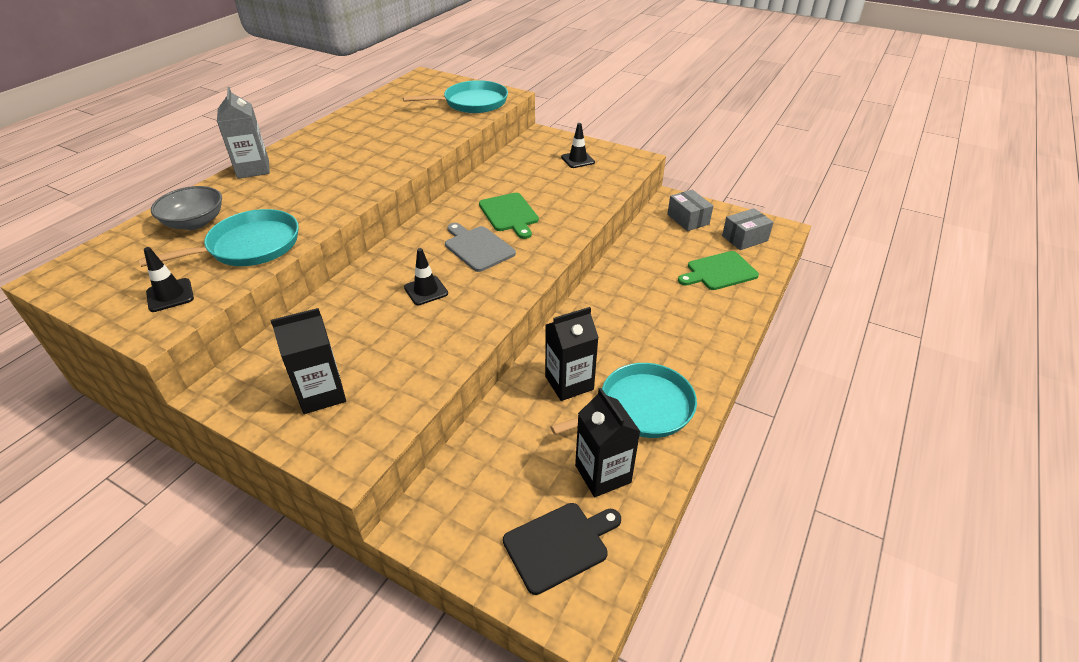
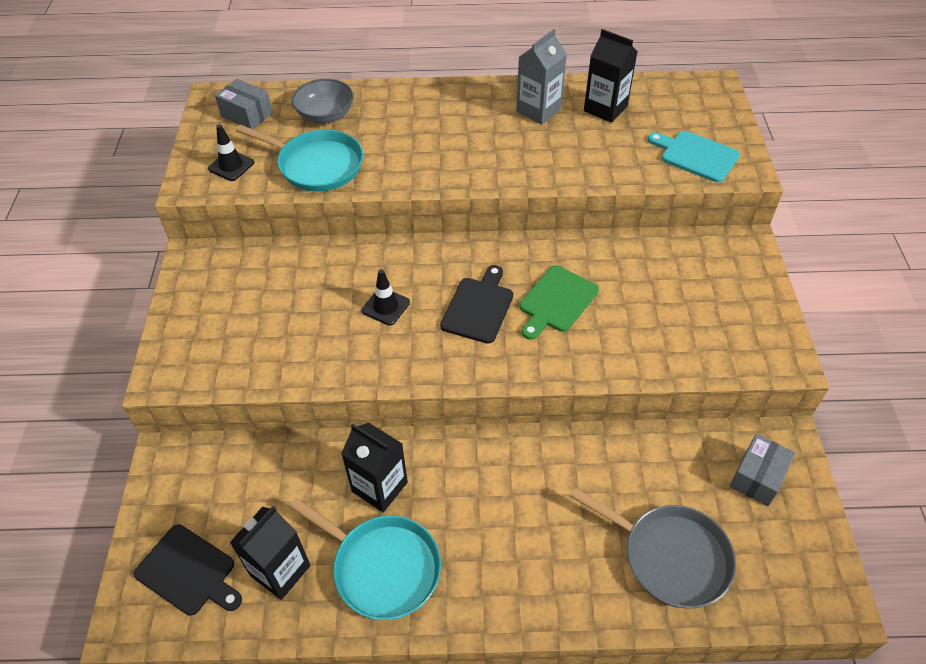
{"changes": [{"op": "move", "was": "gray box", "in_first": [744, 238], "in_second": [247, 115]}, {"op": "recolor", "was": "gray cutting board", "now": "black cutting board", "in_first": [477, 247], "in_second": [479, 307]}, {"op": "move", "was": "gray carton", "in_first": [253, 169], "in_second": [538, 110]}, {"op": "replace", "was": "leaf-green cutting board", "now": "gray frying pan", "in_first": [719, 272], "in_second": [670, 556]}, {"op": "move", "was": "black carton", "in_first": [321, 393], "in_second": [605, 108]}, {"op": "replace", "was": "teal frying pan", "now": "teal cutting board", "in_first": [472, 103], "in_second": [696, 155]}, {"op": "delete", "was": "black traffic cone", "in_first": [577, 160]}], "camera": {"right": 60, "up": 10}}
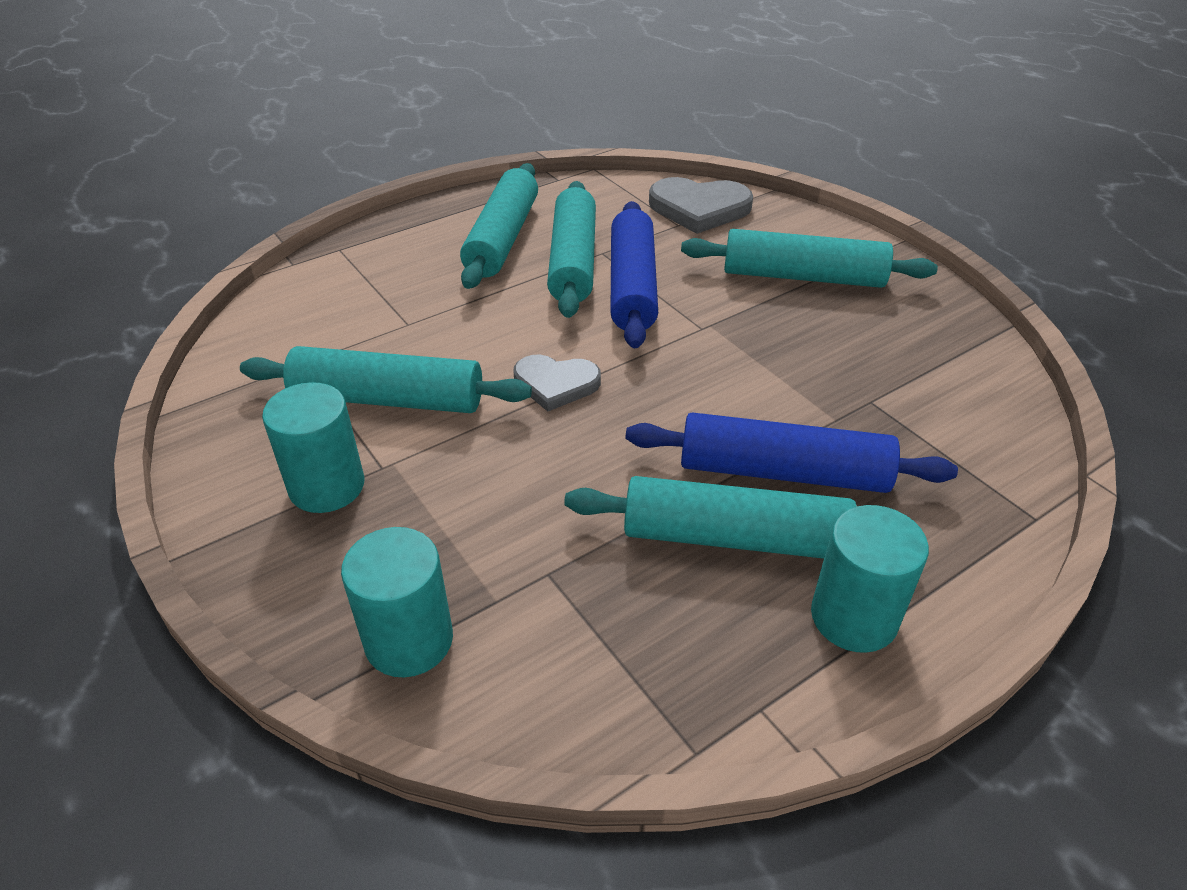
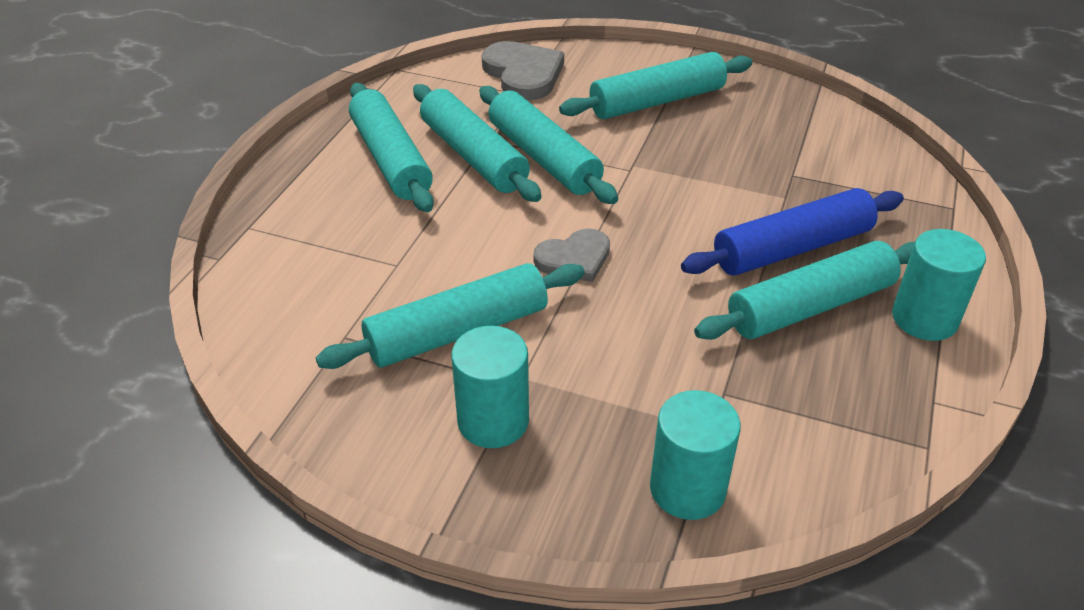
{"changes": [{"op": "recolor", "was": "cobalt rolling pin", "now": "teal rolling pin", "in_first": [632, 286], "in_second": [544, 158]}, {"op": "rotate", "was": "gray heart shape", "in_first": [699, 208], "in_second": [523, 74], "clockwise": -90}], "camera": {"right": -35, "up": 0}}
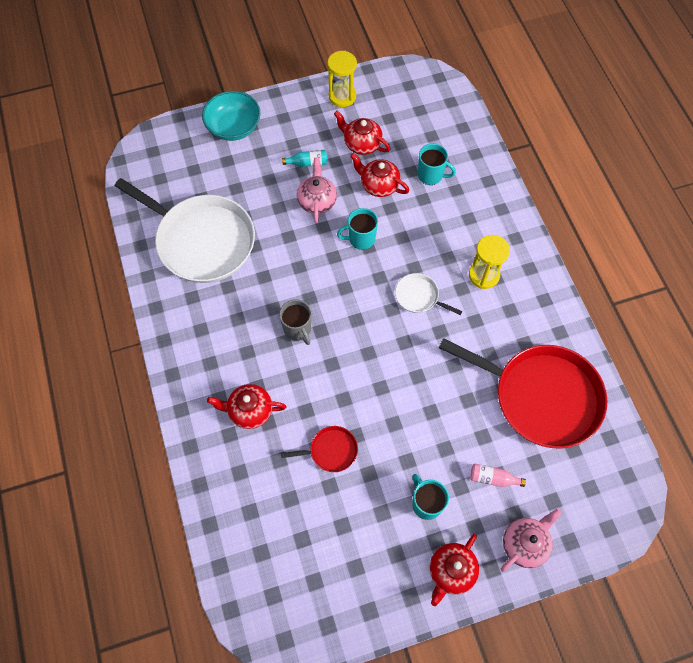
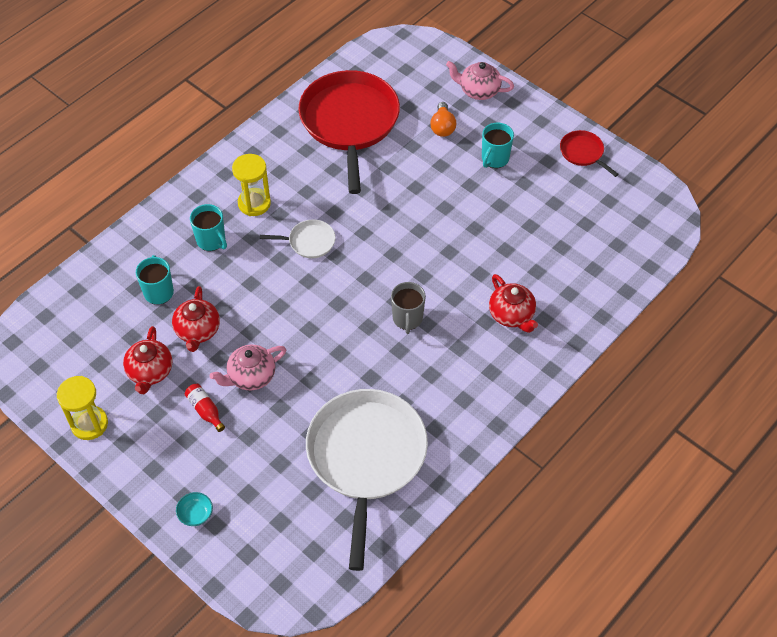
{"changes": [{"op": "resize", "was": "teal deep dish", "in_first": [234, 127], "in_second": [196, 514], "ratio": 0.47}, {"op": "recolor", "was": "teal drink bottle", "now": "red drink bottle", "in_first": [307, 163], "in_second": [205, 410]}, {"op": "move", "was": "teal coffee mug", "in_first": [361, 239], "in_second": [211, 241]}, {"op": "rotate", "was": "white frying pan", "in_first": [419, 296], "in_second": [309, 242], "clockwise": -90}, {"op": "rotate", "was": "gray coffee mug", "in_first": [298, 329], "in_second": [407, 319], "clockwise": 150}, {"op": "replace", "was": "rosy drink bottle", "now": "orange lightbulb", "in_first": [493, 478], "in_second": [442, 127]}, {"op": "move", "was": "red frying pan", "in_first": [330, 451], "in_second": [583, 153]}, {"op": "delete", "was": "red china teapot", "in_first": [451, 571]}], "camera": {"right": -120, "up": -10}}
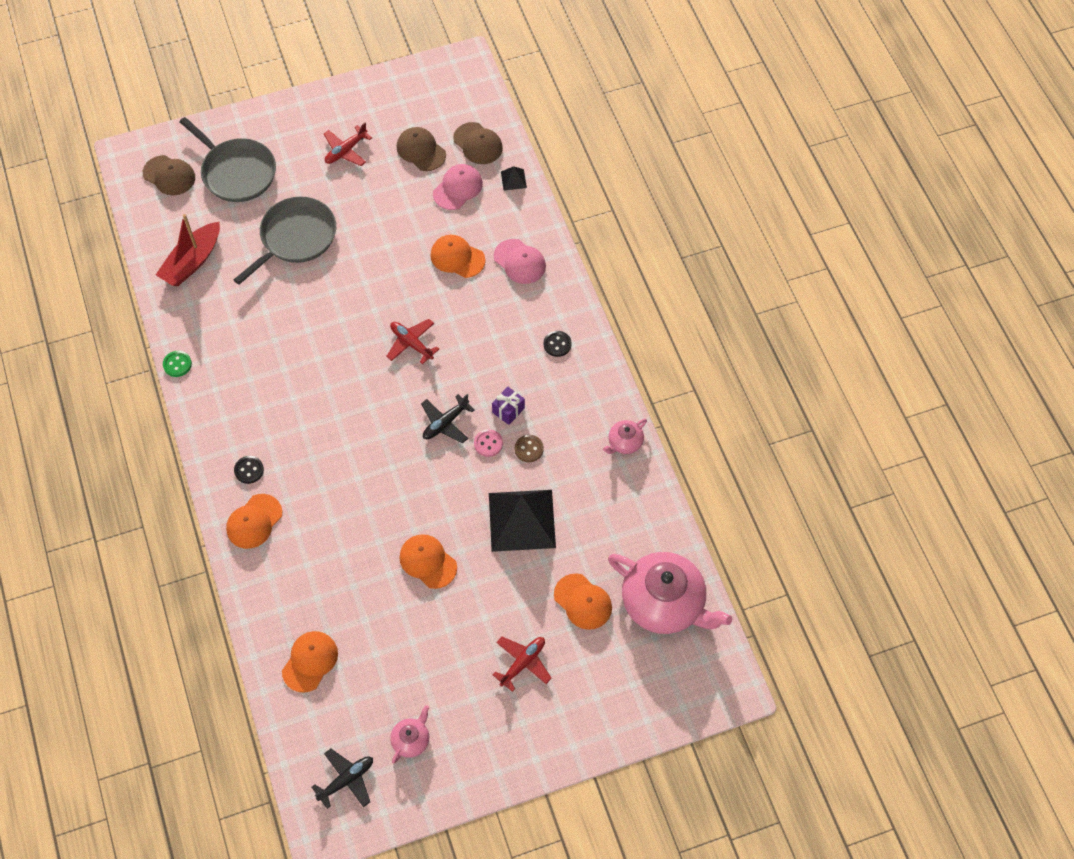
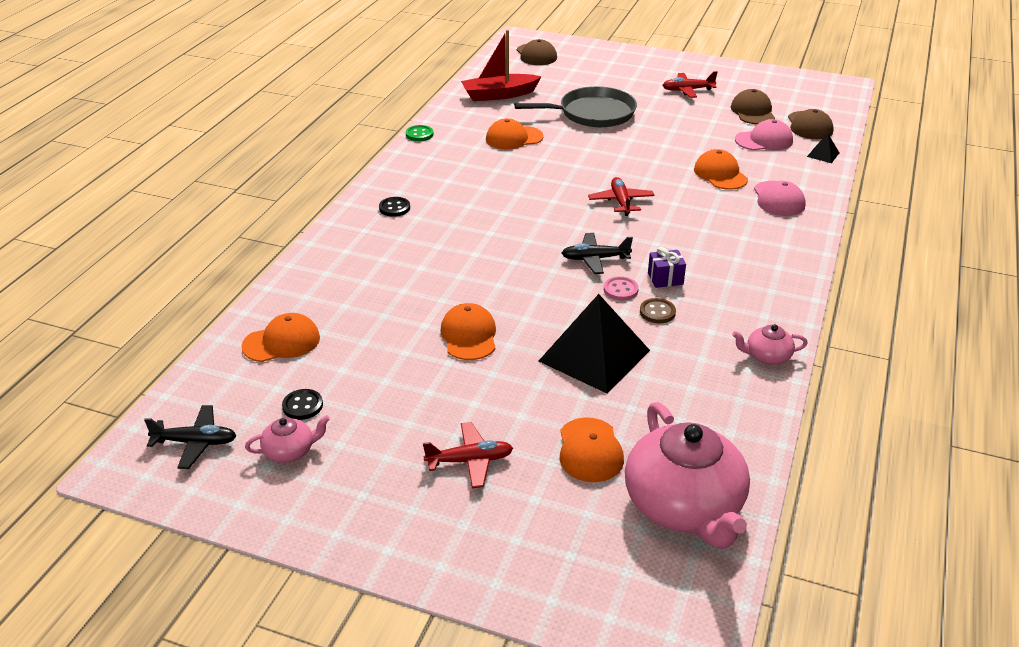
{"changes": [{"op": "move", "was": "black shirt button", "in_first": [557, 344], "in_second": [302, 406]}, {"op": "move", "was": "orange cap", "in_first": [254, 521], "in_second": [514, 138]}, {"op": "delete", "was": "gray frying pan", "in_first": [236, 172]}], "camera": {"right": 40, "up": -25}}
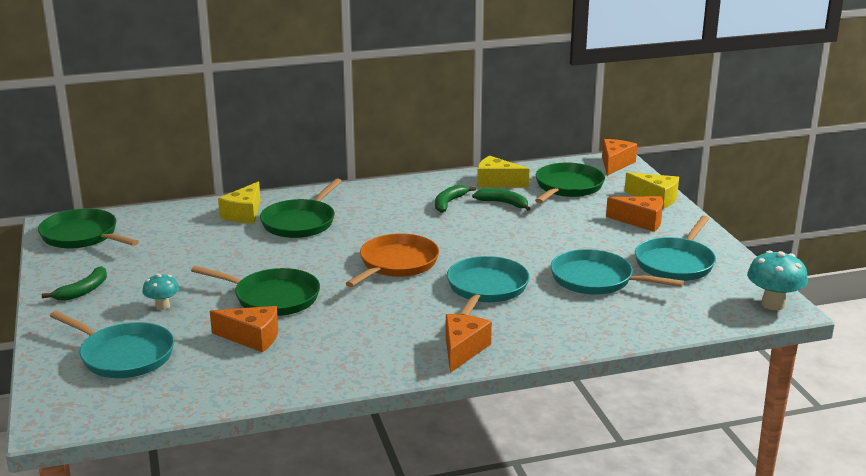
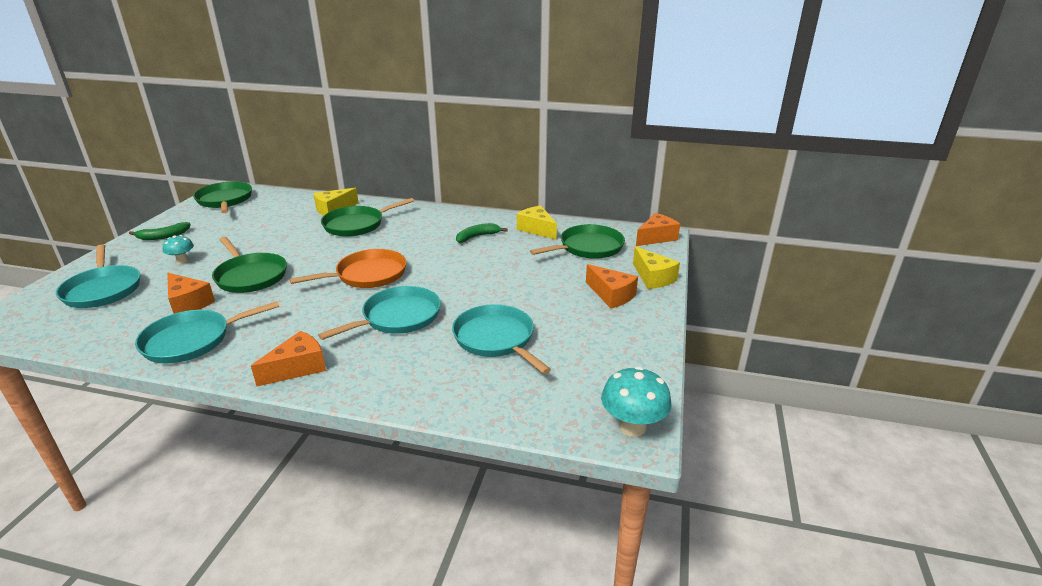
{"changes": [{"op": "move", "was": "teal frying pan", "in_first": [676, 263], "in_second": [191, 340]}, {"op": "delete", "was": "leaf-green banana fruit", "in_first": [503, 203]}], "camera": {"right": 30, "up": 5}}
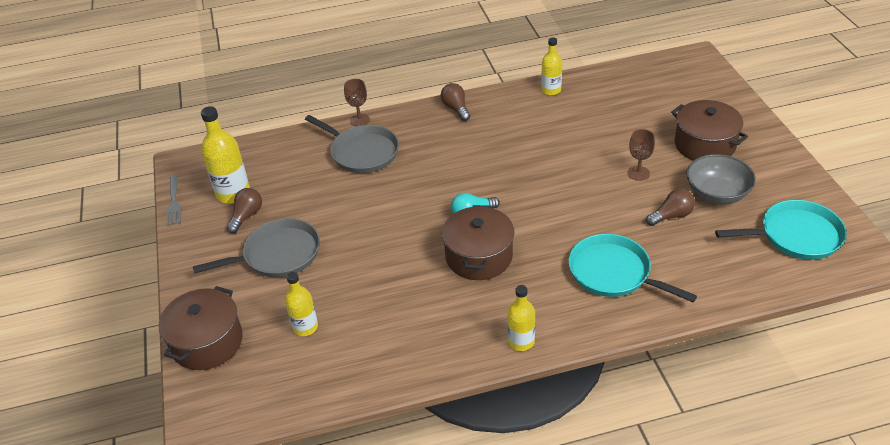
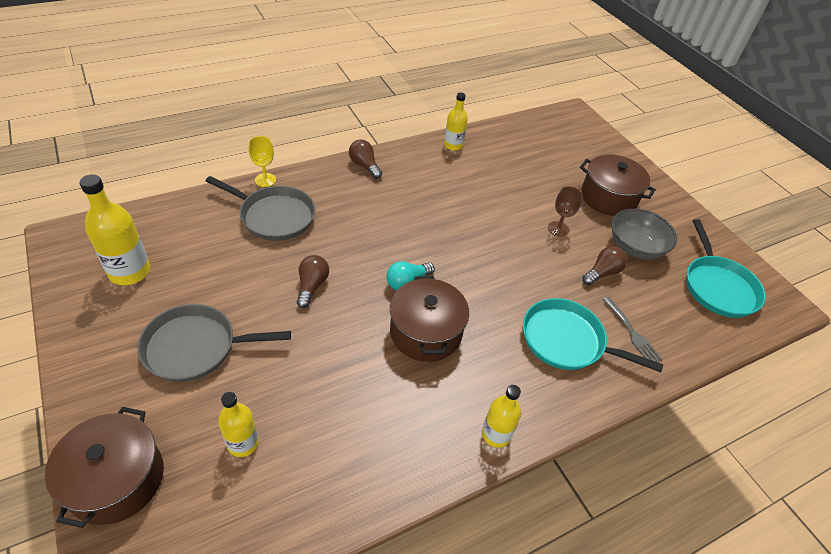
{"changes": [{"op": "rotate", "was": "gray frying pan", "in_first": [278, 254], "in_second": [195, 347], "clockwise": -150}, {"op": "recolor", "was": "dark brown wine glass", "now": "yellow wine glass", "in_first": [359, 120], "in_second": [265, 180]}, {"op": "move", "was": "dark brown lightbulb", "in_first": [246, 216], "in_second": [312, 286]}, {"op": "move", "was": "gray dinner fork", "in_first": [174, 202], "in_second": [632, 332]}, {"op": "rotate", "was": "teal frying pan", "in_first": [796, 235], "in_second": [718, 287], "clockwise": 105}], "camera": {"right": -20, "up": 5}}
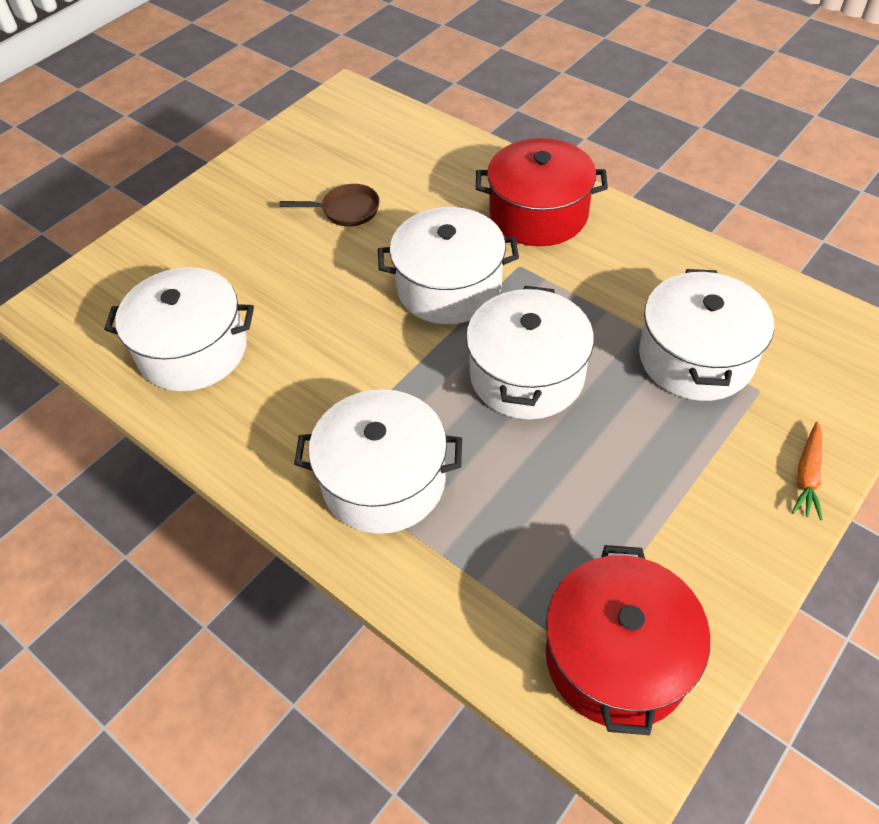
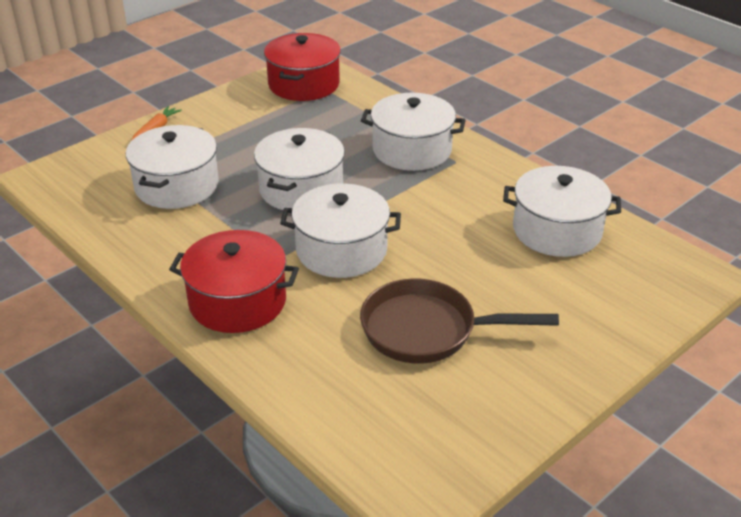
{"changes": [{"op": "resize", "was": "dark brown frying pan", "in_first": [346, 210], "in_second": [427, 330], "ratio": 1.89}], "camera": {"right": -175, "up": -15}}
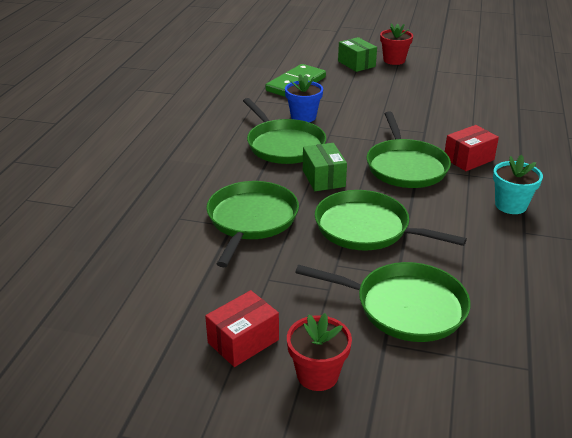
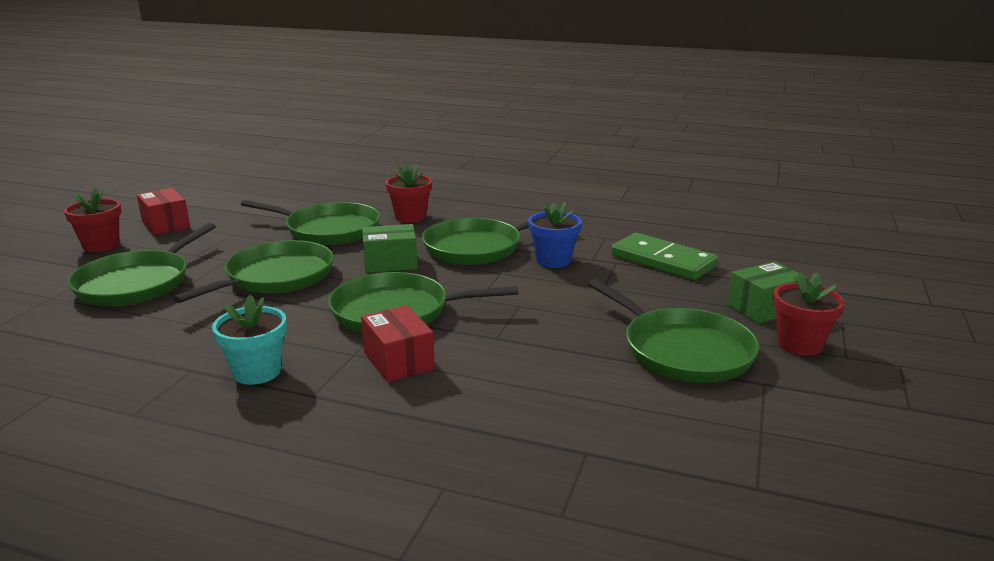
{"changes": [{"op": "insert", "now": "red plant pot", "in_second": [410, 217]}, {"op": "insert", "now": "leaf-green frying pan", "in_second": [682, 350]}], "camera": {"right": 95, "up": -10}}
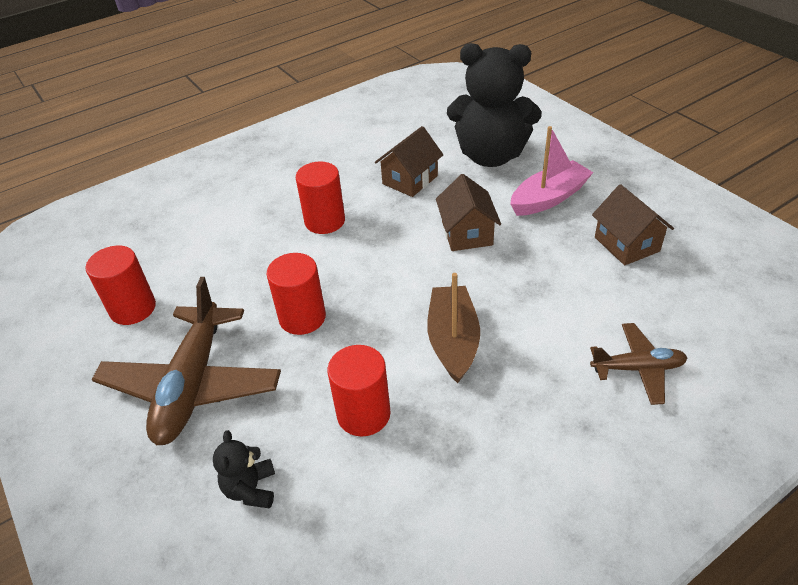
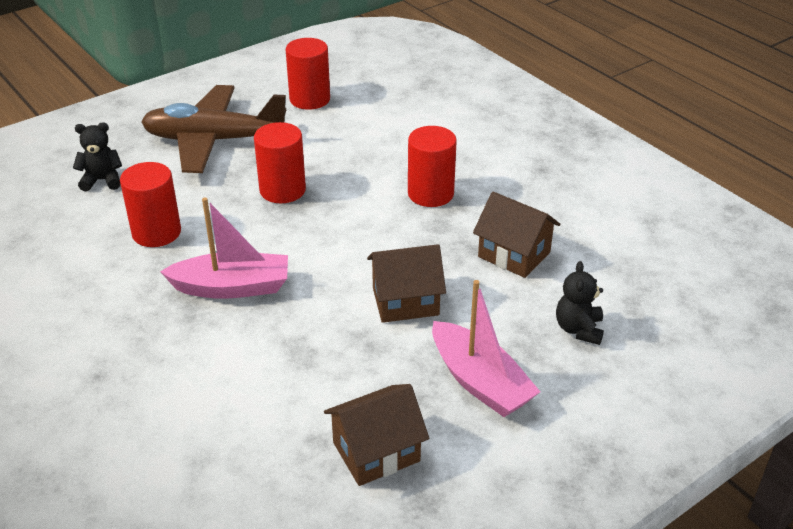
{"changes": [{"op": "recolor", "was": "dark brown sailboat", "now": "rosy sailboat", "in_first": [453, 341], "in_second": [232, 287]}, {"op": "resize", "was": "black teddy", "in_first": [491, 156], "in_second": [578, 329], "ratio": 0.42}, {"op": "delete", "was": "dark brown aeroplane", "in_first": [638, 368]}], "camera": {"right": 85, "up": -5}}
